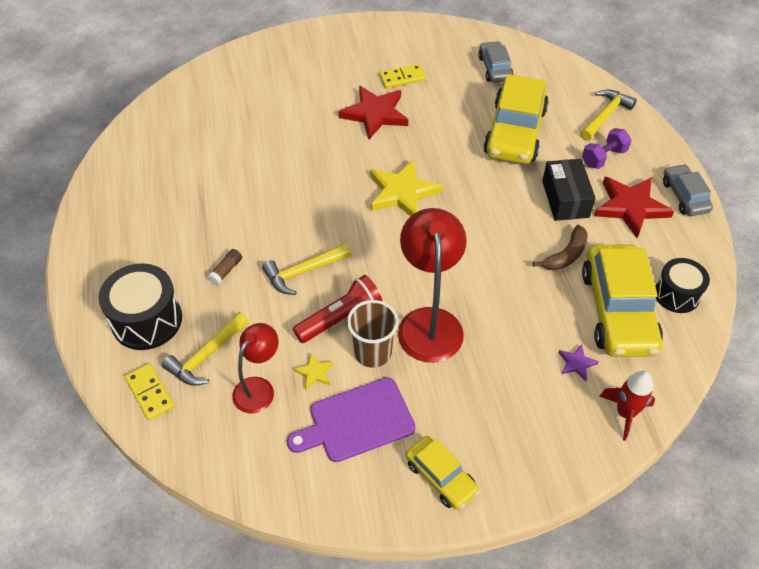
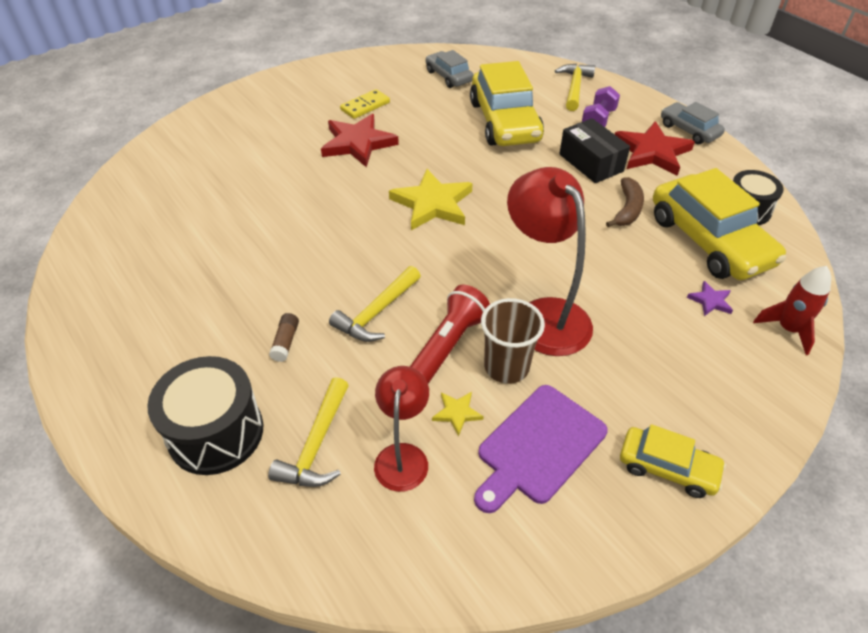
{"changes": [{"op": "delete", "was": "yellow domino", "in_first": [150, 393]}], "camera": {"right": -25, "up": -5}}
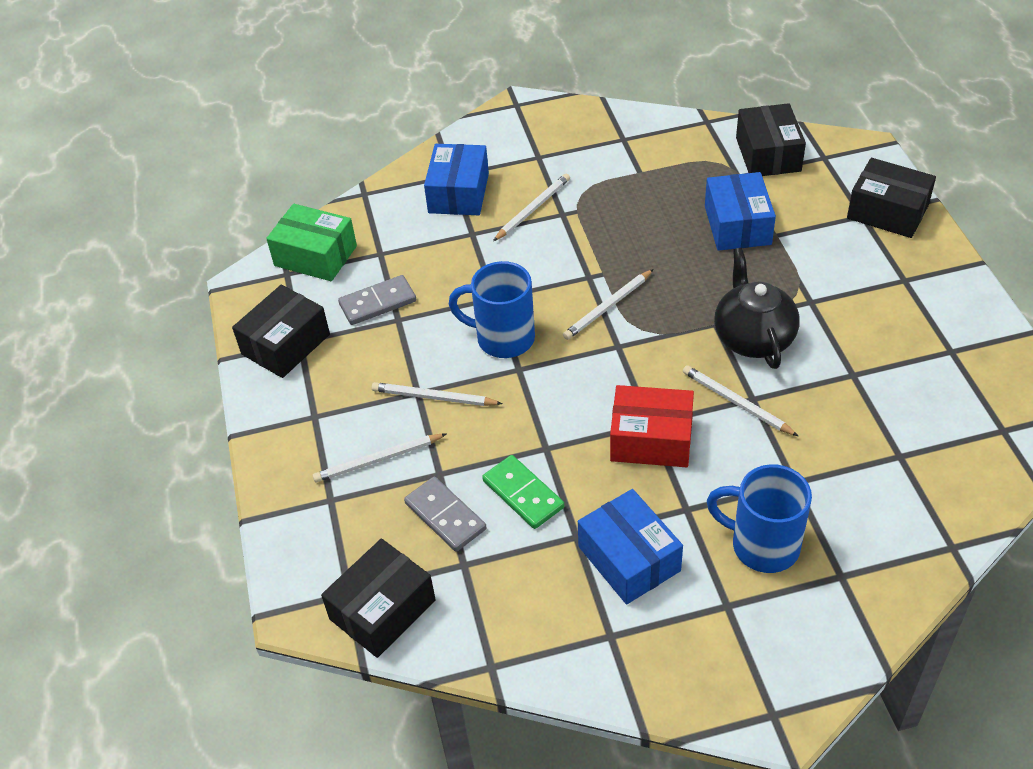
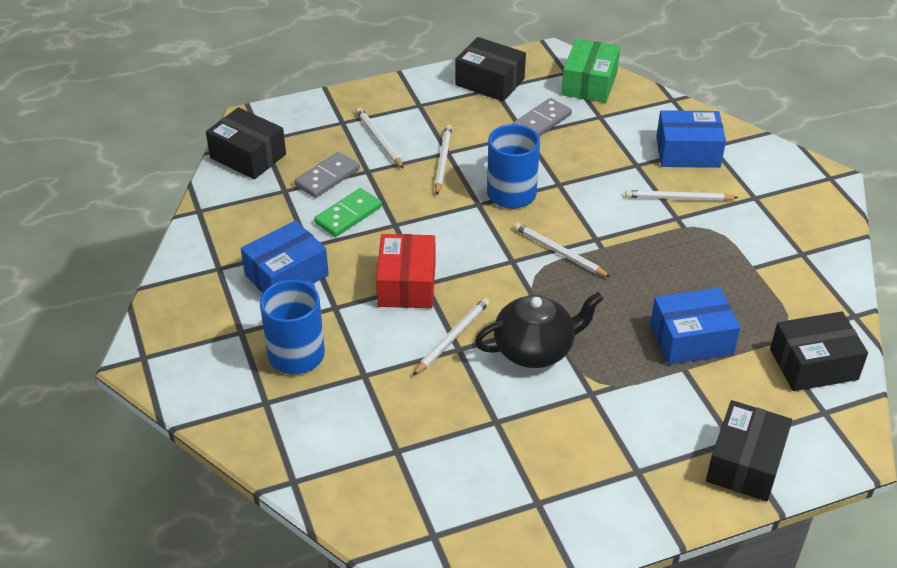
{"changes": [{"op": "rotate", "was": "gray domino", "in_first": [378, 303], "in_second": [541, 121], "clockwise": 75}, {"op": "rotate", "was": "white lead pencil", "in_first": [533, 209], "in_second": [678, 198], "clockwise": 150}], "camera": {"right": 80, "up": -5}}
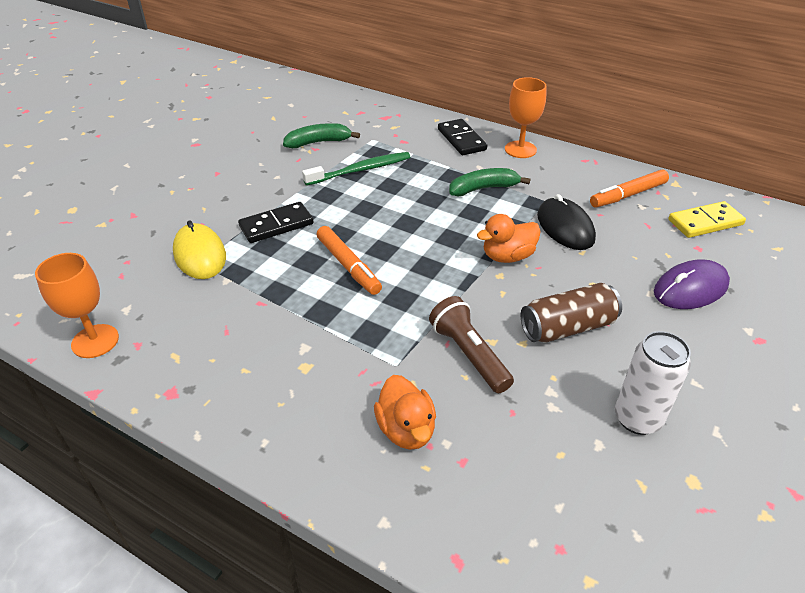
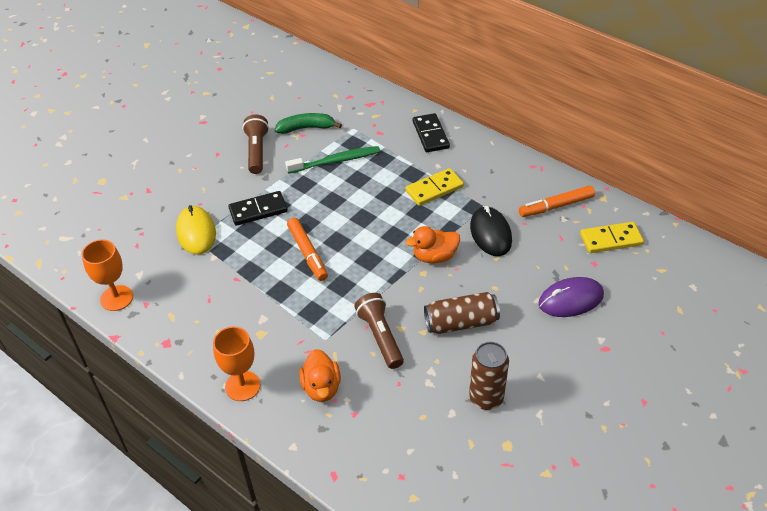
{"changes": [{"op": "move", "was": "orange wine glass", "in_first": [520, 149], "in_second": [242, 386]}, {"op": "insert", "now": "dark brown torch", "in_second": [257, 151]}, {"op": "replace", "was": "leaf-green banana fruit", "now": "yellow domino", "in_first": [483, 188], "in_second": [434, 189]}, {"op": "recolor", "was": "white tin", "now": "dark brown tin", "in_first": [637, 418], "in_second": [486, 398]}], "camera": {"right": 10, "up": 5}}
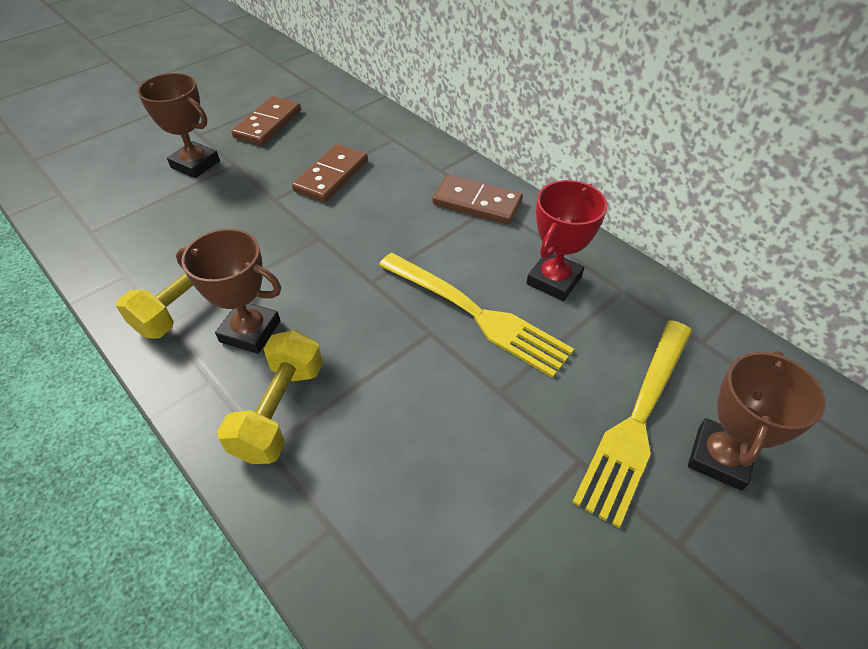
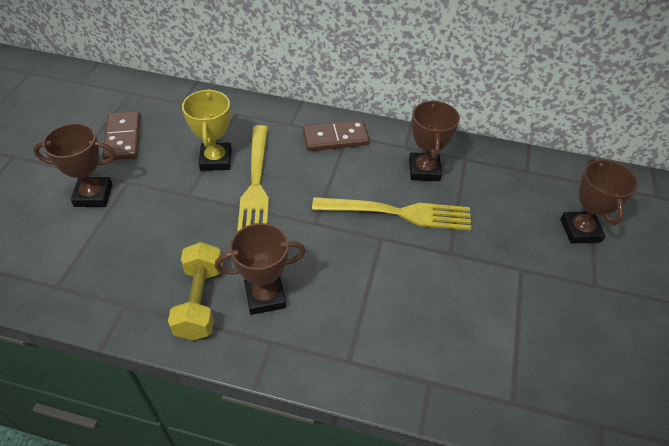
{"changes": [{"op": "replace", "was": "dark brown domino", "now": "yellow prize cup", "in_first": [331, 176], "in_second": [216, 160]}, {"op": "move", "was": "yellow dinner fork", "in_first": [637, 419], "in_second": [255, 184]}, {"op": "recolor", "was": "red prize cup", "now": "dark brown prize cup", "in_first": [554, 280], "in_second": [424, 170]}, {"op": "delete", "was": "yellow dumbbell", "in_first": [280, 410]}], "camera": {"right": -35, "up": 0}}
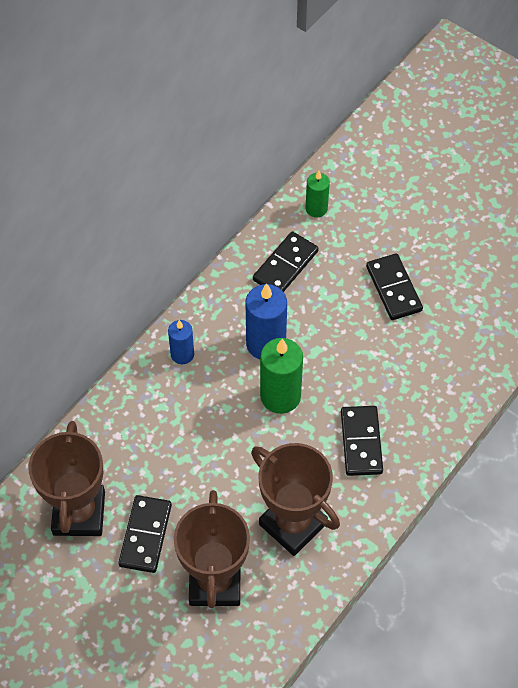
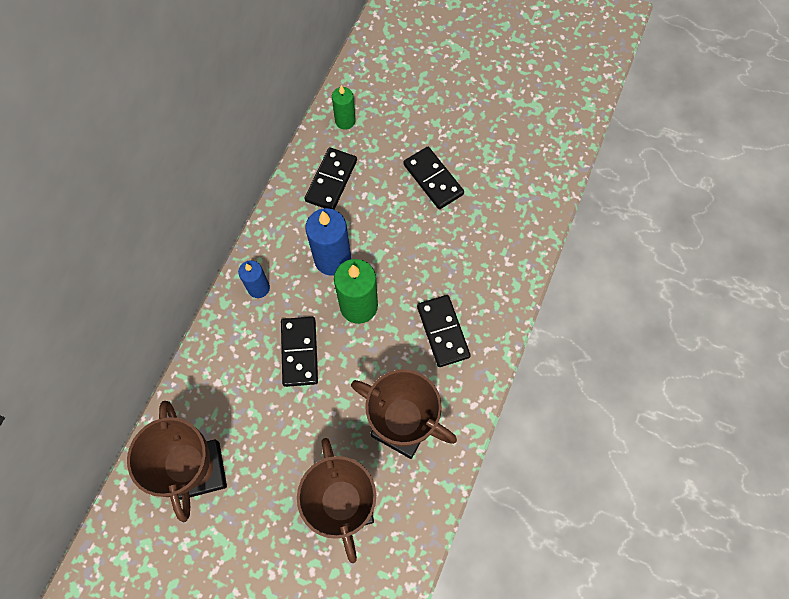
{"changes": [{"op": "move", "was": "black domino", "in_first": [145, 535], "in_second": [299, 352]}], "camera": {"right": -15, "up": 10}}
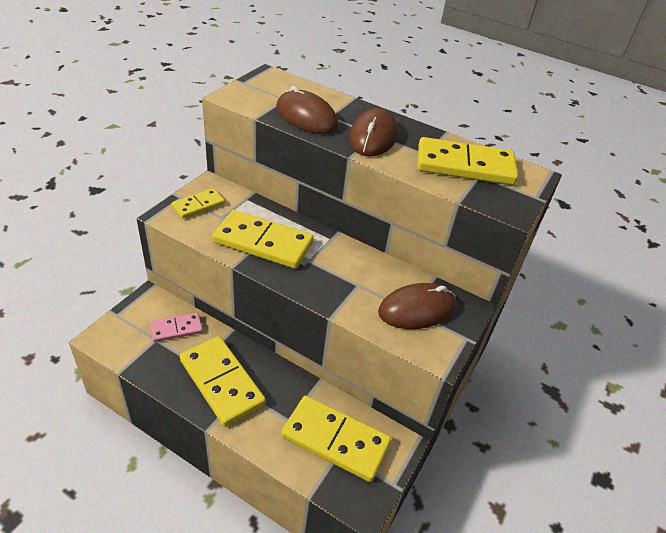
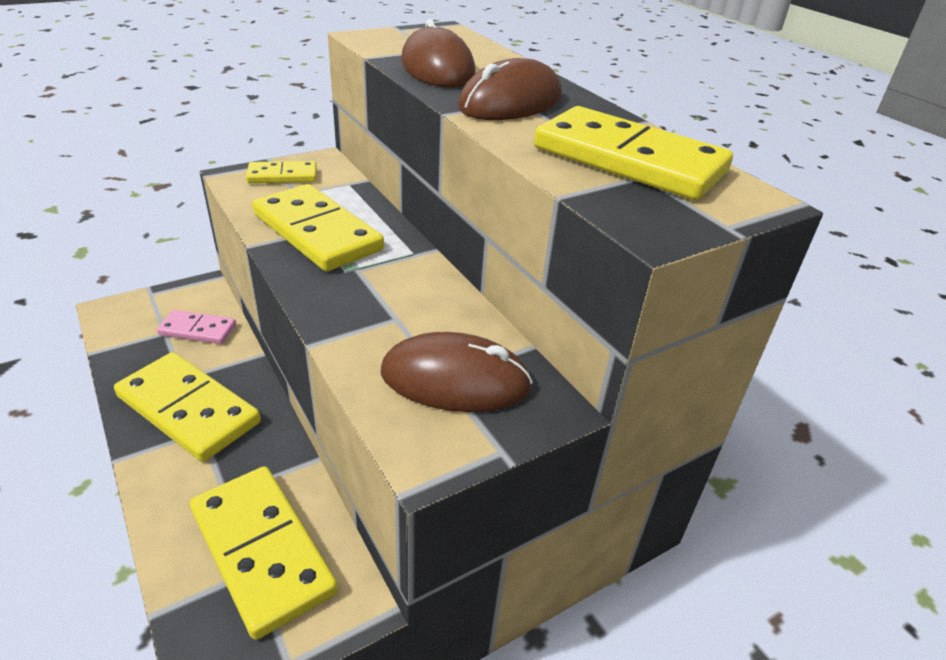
{"changes": [{"op": "rotate", "was": "yellow domino", "in_first": [221, 382], "in_second": [188, 410], "clockwise": -45}], "camera": {"right": 30, "up": -5}}
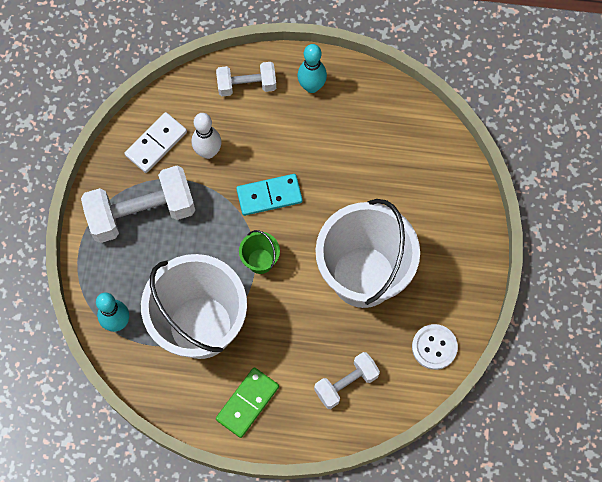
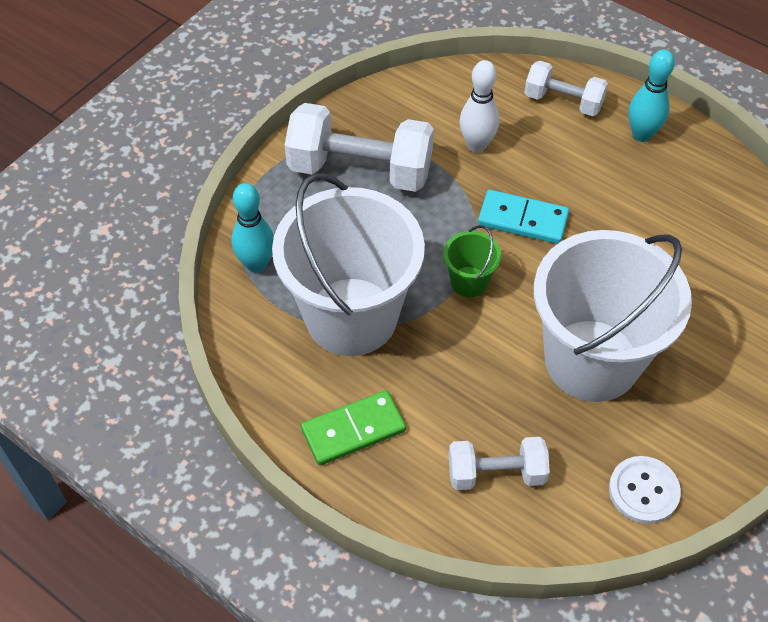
{"changes": [{"op": "delete", "was": "white domino", "in_first": [156, 144]}], "camera": {"right": 30, "up": -15}}
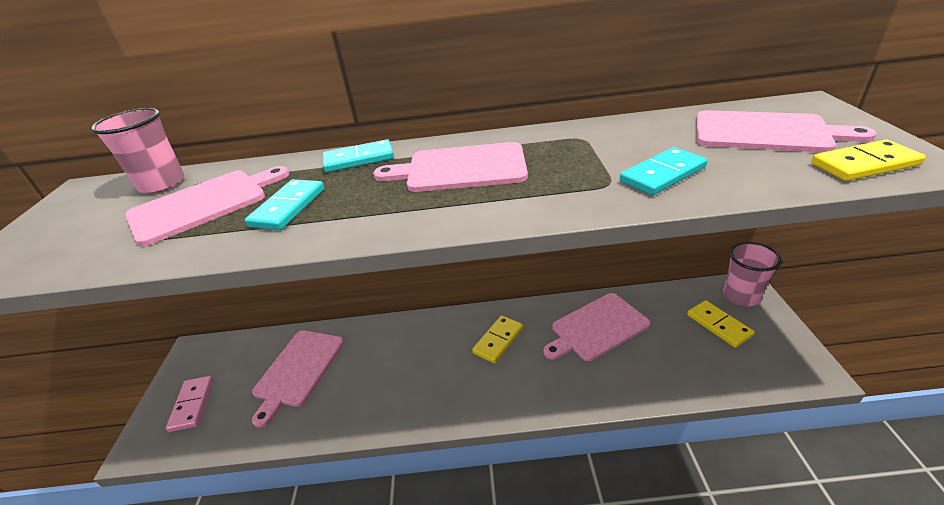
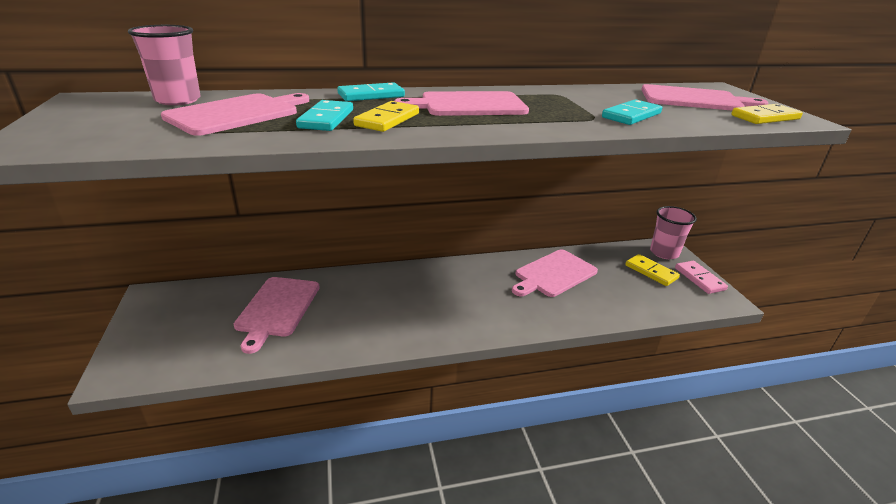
{"changes": [{"op": "move", "was": "yellow domino", "in_first": [498, 340], "in_second": [387, 120]}, {"op": "move", "was": "rosy domino", "in_first": [192, 404], "in_second": [699, 279]}], "camera": {"right": -15, "up": -5}}
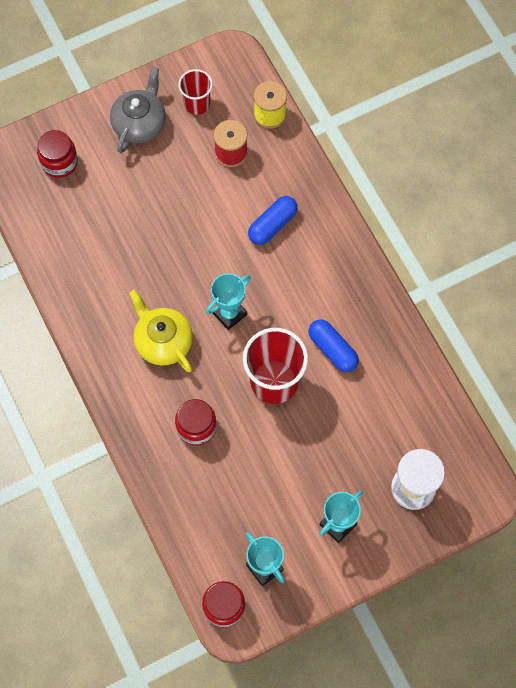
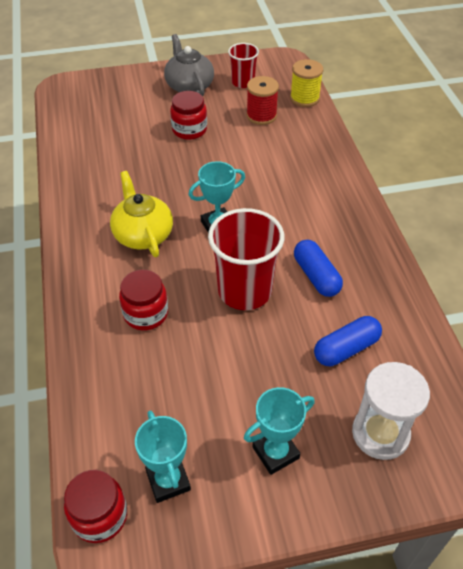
{"changes": [{"op": "rotate", "was": "gray china teapot", "in_first": [140, 123], "in_second": [189, 86], "clockwise": -60}, {"op": "move", "was": "red jam jar", "in_first": [59, 162], "in_second": [189, 130]}, {"op": "move", "was": "cobalt capsule", "in_first": [272, 225], "in_second": [346, 349]}], "camera": {"right": 15, "up": -20}}
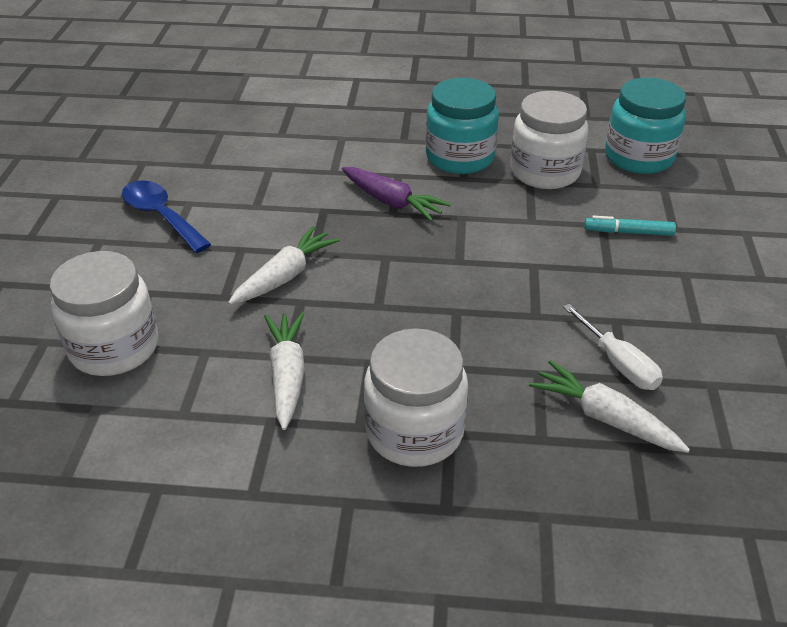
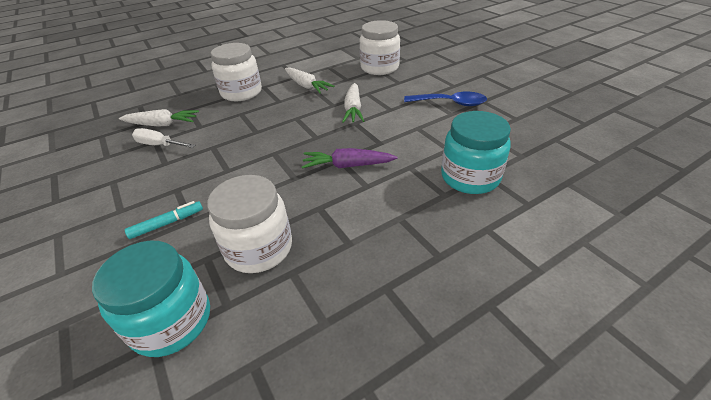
{"changes": [{"op": "move", "was": "teal jam jar", "in_first": [460, 157], "in_second": [470, 177]}], "camera": {"right": 145, "up": 0}}
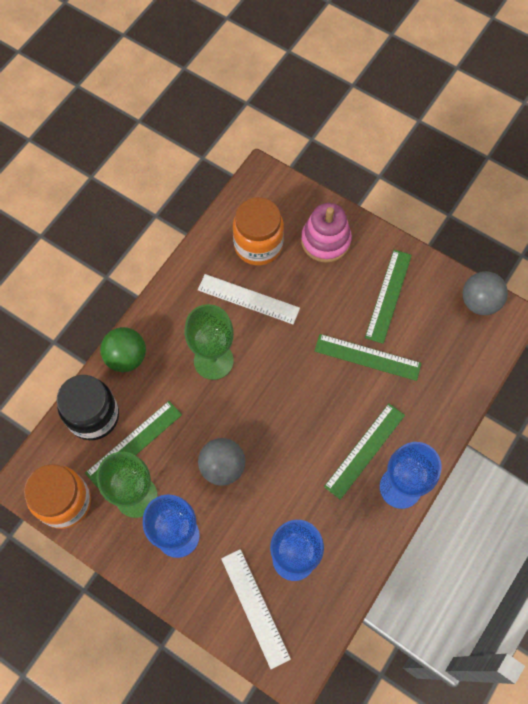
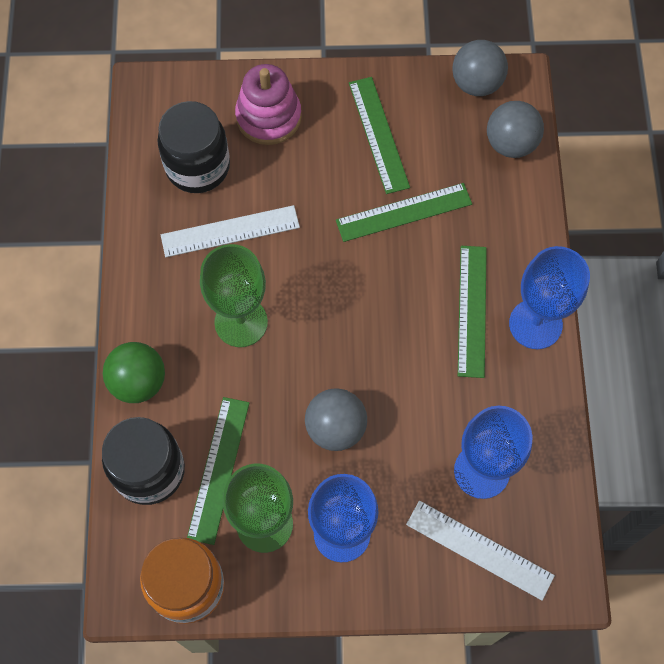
{"changes": [{"op": "recolor", "was": "orange jam jar", "now": "black jam jar", "in_first": [258, 245], "in_second": [198, 167]}, {"op": "insert", "now": "gray ball", "in_second": [510, 143]}], "camera": {"right": -35, "up": 0}}
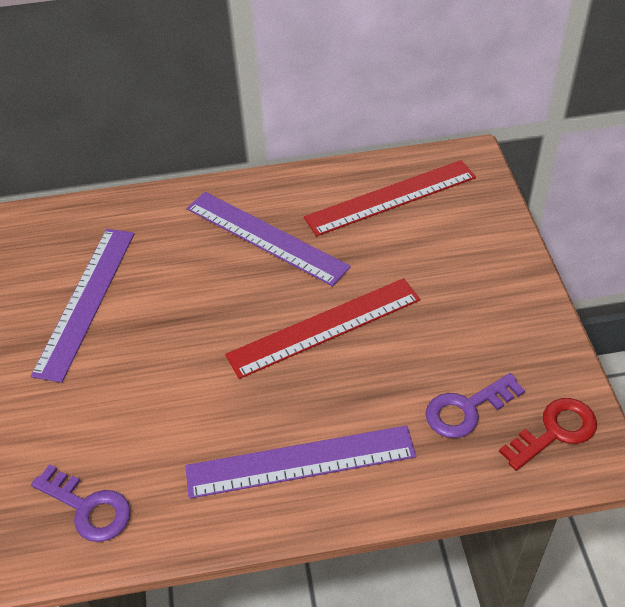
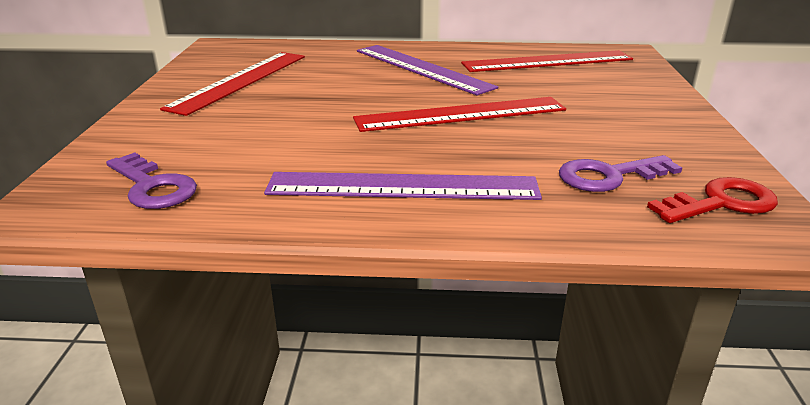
{"changes": [{"op": "recolor", "was": "violet measuring stick", "now": "red measuring stick", "in_first": [86, 301], "in_second": [240, 81]}], "camera": {"right": 10, "up": -20}}
